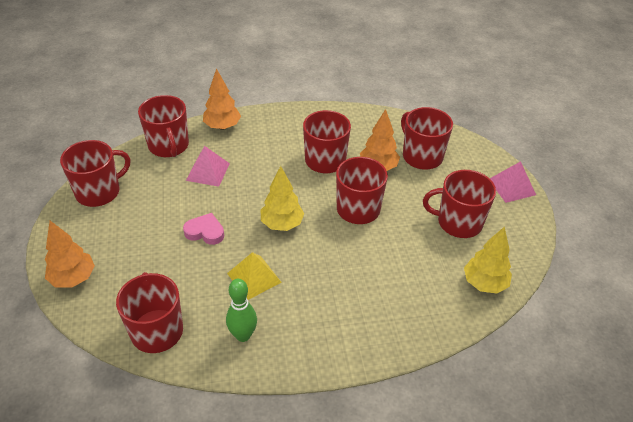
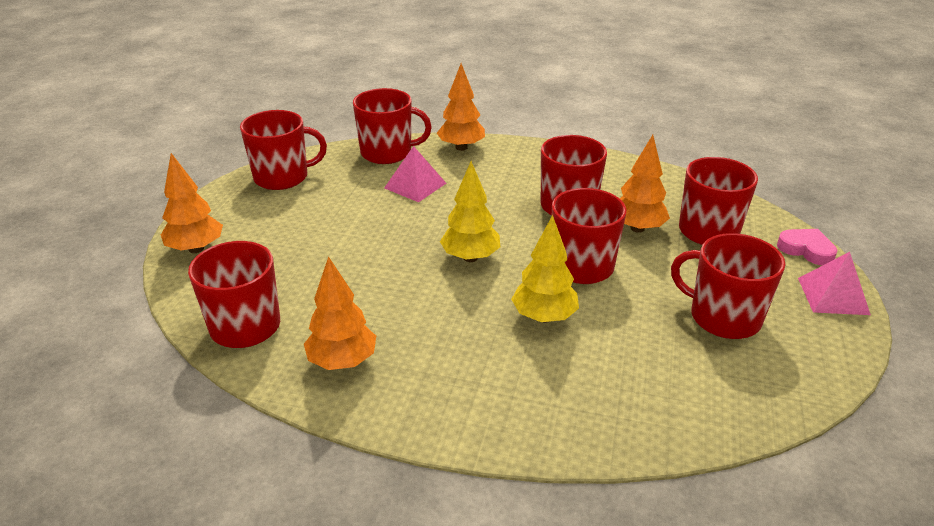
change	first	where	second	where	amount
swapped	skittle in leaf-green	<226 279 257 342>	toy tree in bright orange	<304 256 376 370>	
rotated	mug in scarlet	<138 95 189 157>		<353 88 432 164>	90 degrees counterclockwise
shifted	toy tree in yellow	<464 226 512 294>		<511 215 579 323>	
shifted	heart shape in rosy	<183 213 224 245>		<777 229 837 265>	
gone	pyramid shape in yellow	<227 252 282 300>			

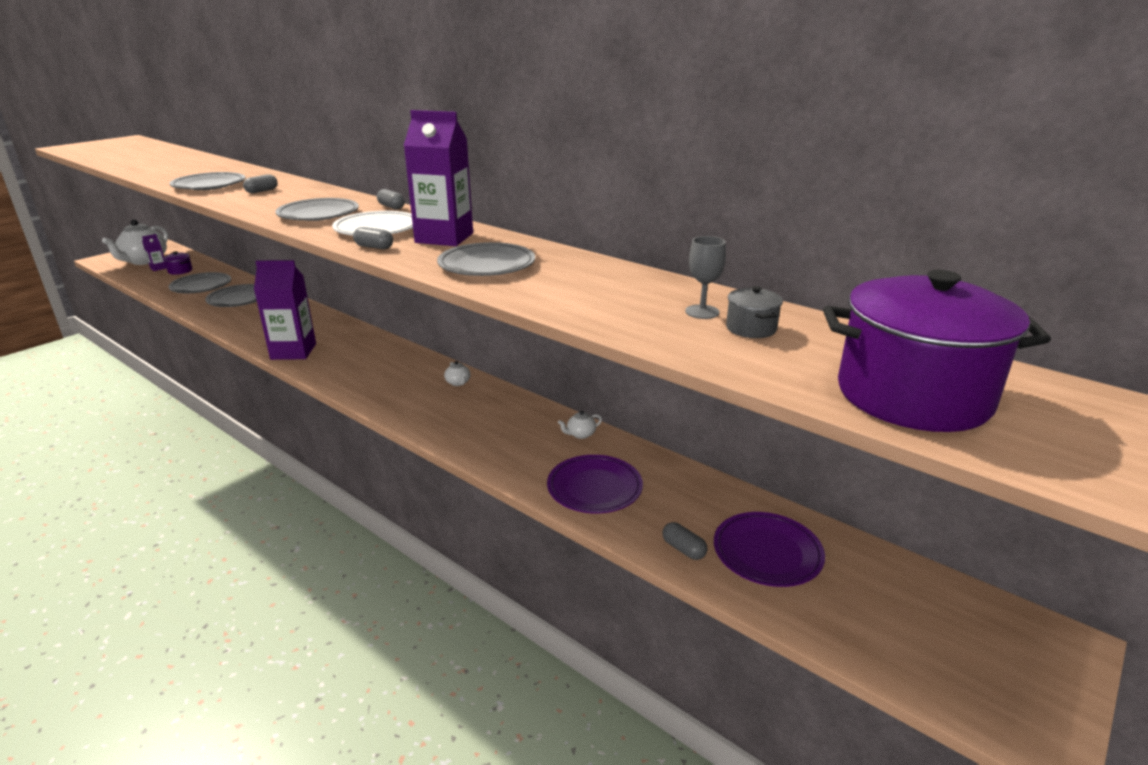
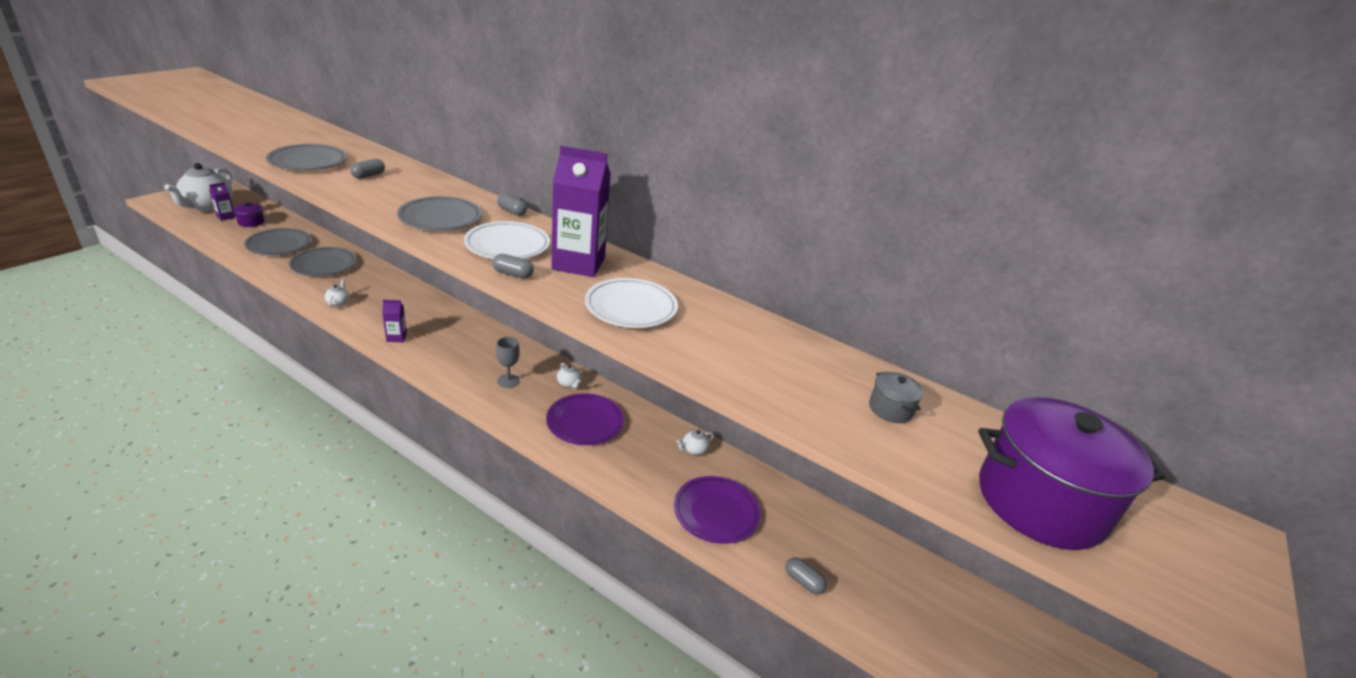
change	first	where	second	where	amount
new			tea pot in snow-white	<325 279 350 307>	
scaled	carton in royal purple	<254 260 316 360>		<382 300 407 342>	x0.46
shifted	goblet in gray	<685 236 726 319>		<496 337 520 388>	
shifted	plate in royal purple	<714 512 825 587>		<546 393 624 445>	
repainted	plate in gray	<437 242 535 276>	plate in snow-white	<585 278 678 328>	

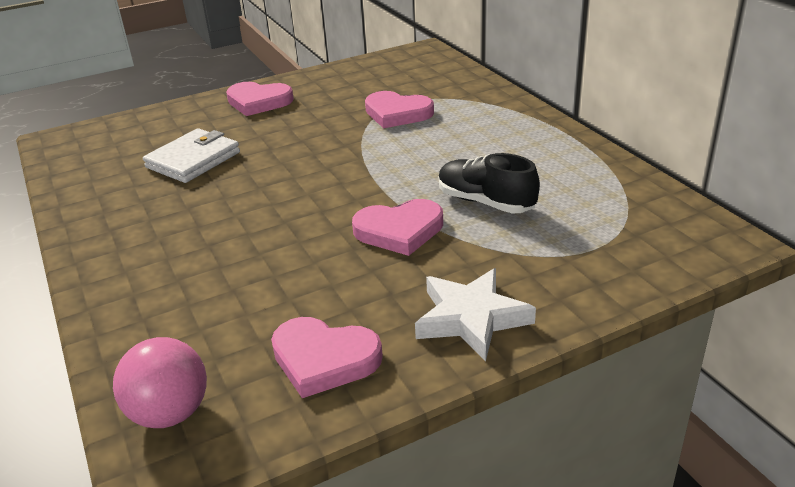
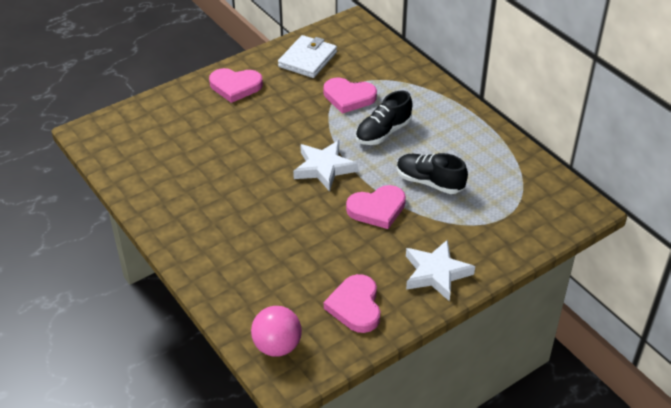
change	first	where	second	where	amount
shifted	card wallet in snow-white	<143 128 240 183>		<278 35 337 78>	
new			star shape in snow-white	<293 140 358 192>	
rotated	heart shape in rosy	<271 317 383 398>		<324 274 380 333>	75 degrees clockwise
new			sneaker in black	<356 90 412 145>	

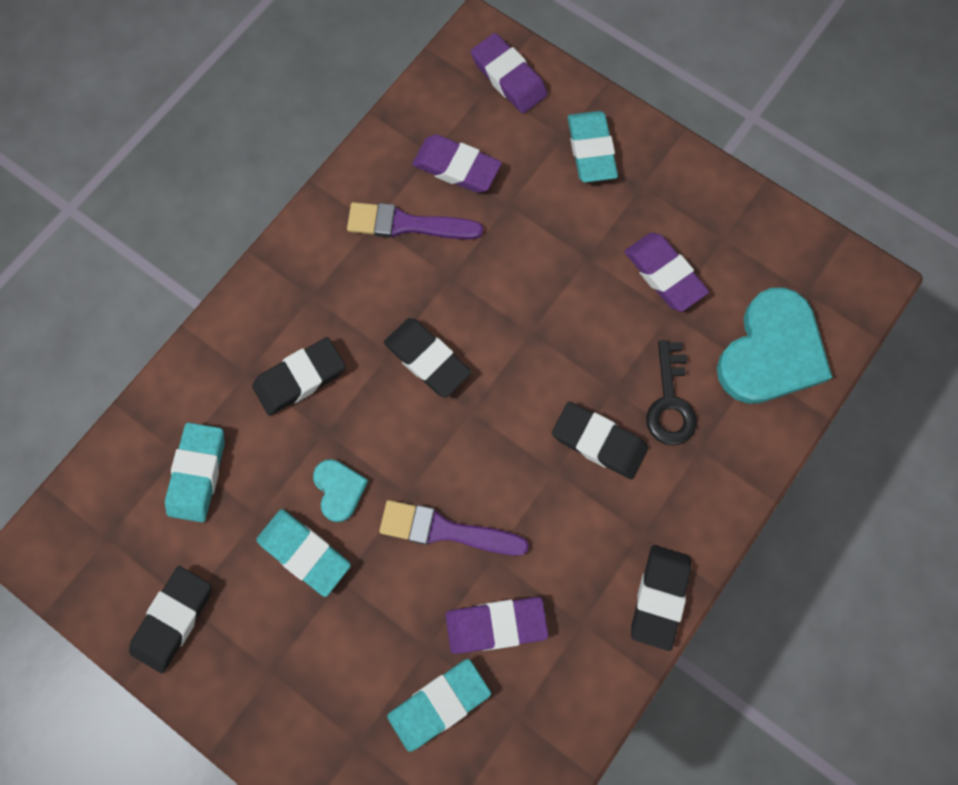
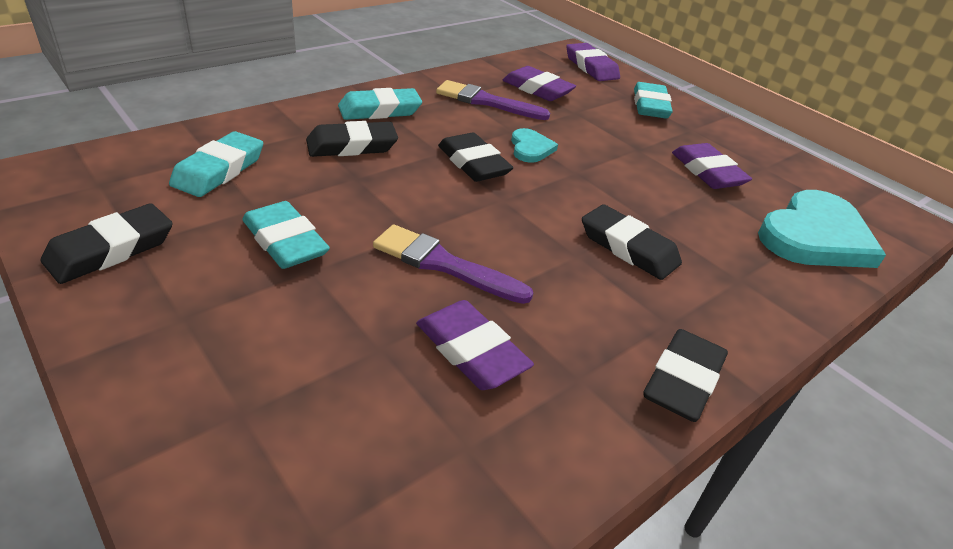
change	first	where	second	where	amount
shifted	eraser in turquoise	<387 659 491 752>		<338 88 422 120>	
rotated	eraser in royal purple	<445 597 549 654>		<416 300 534 390>	45 degrees clockwise
shifted	heart shape in turquoise	<313 459 368 522>		<511 128 558 163>	
gone	door key in black	<646 340 697 445>			

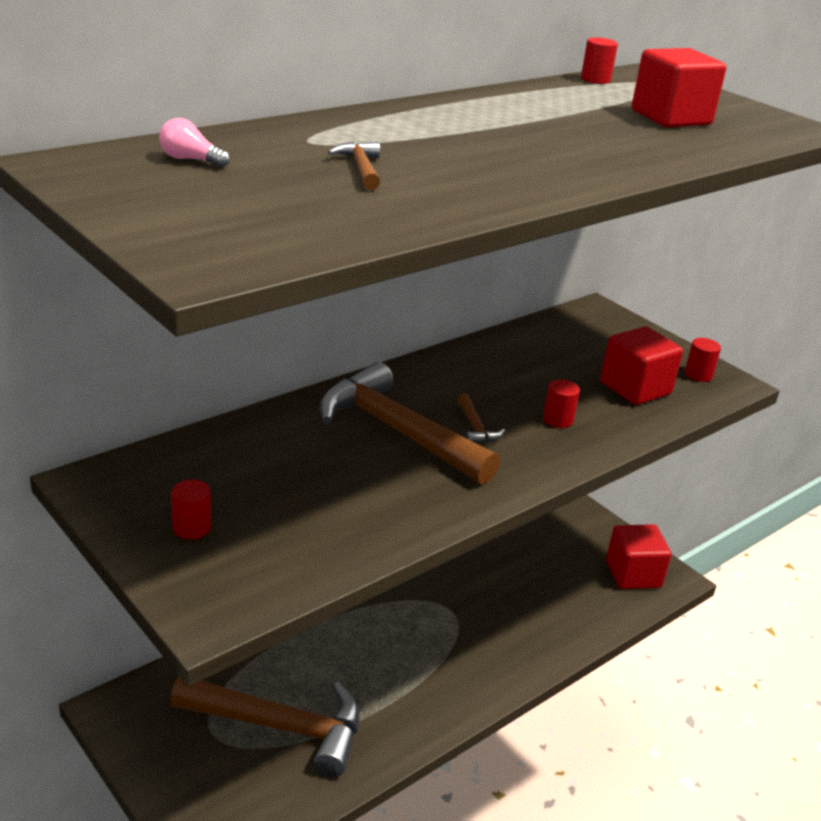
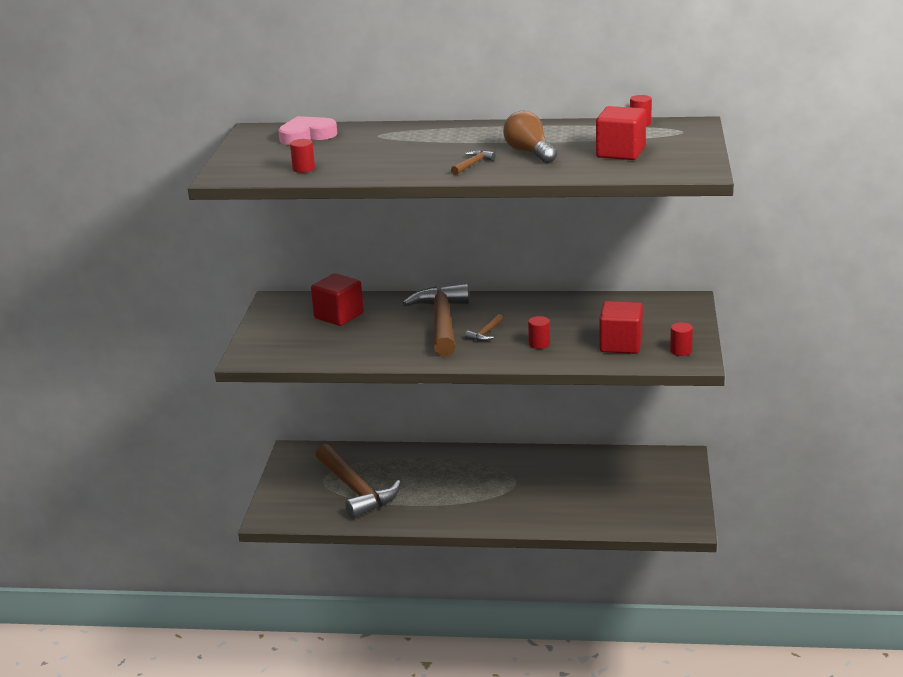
change	first	where	second	where	amount
swapped	light bulb in rosy	<159 118 230 167>	heart shape in rosy	<278 116 337 145>	
shifted	cylinder shape in scarlet	<171 479 211 540>		<290 139 315 173>	
shifted	block in scarlet	<606 524 671 589>		<311 273 364 326>	
shifted	carpenter's hammer in russet	<328 141 380 190>		<451 150 496 175>	
new			light bulb in russet	<503 111 557 163>	

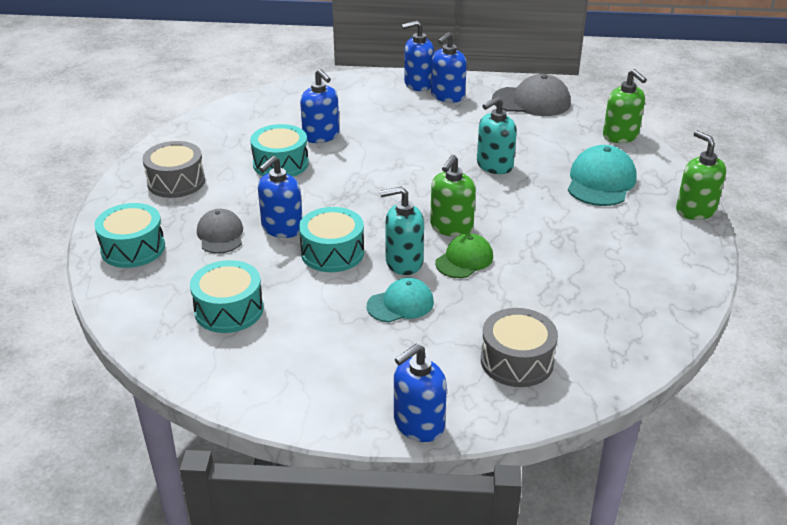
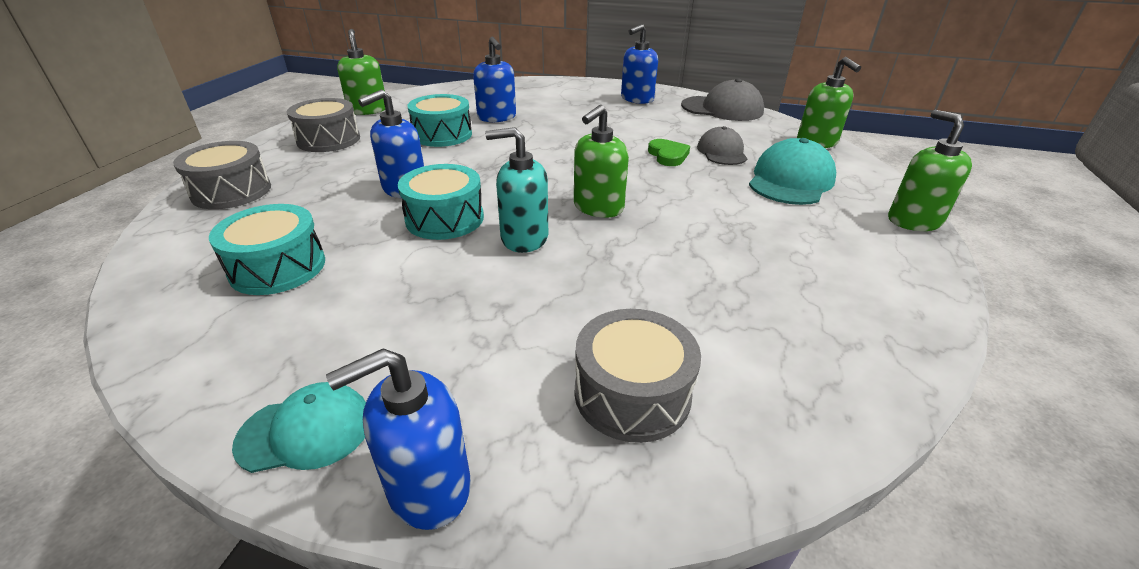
change	first	where	second	where	amount
repainted	drum in turquoise	<94 203 165 268>	drum in gray	<173 141 271 209>	
shifted	peaked cap in turquoise	<367 278 434 322>		<232 382 366 473>	
new			soap dispenser in leaf-green	<337 29 385 115>	
swapped	soap dispenser in turquoise	<477 96 517 174>	heart shape in leaf-green	<648 139 690 166>	
shifted	peaked cap in gray	<197 209 243 254>		<697 126 748 165>	
gone	soap dispenser in blue	<401 20 434 91>			
gone	peaked cap in leaf-green	<435 233 493 278>			

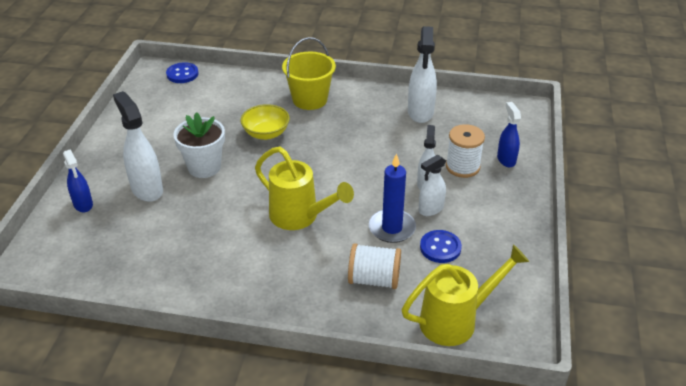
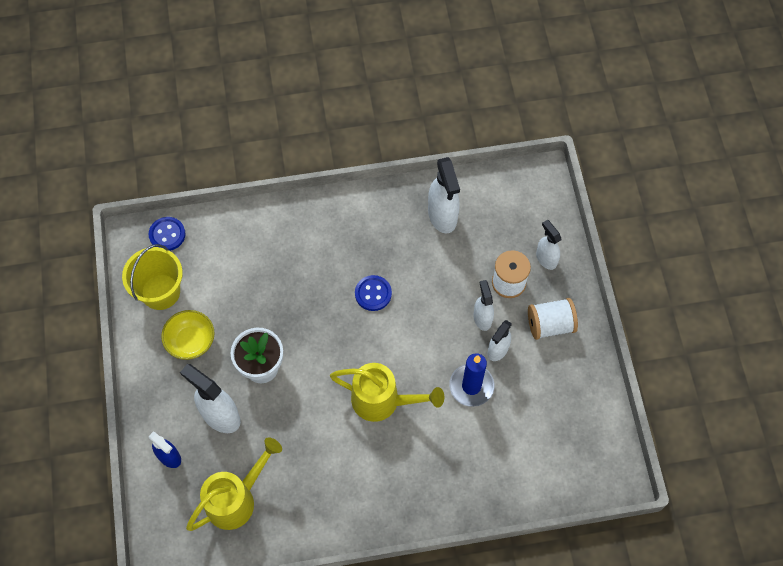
change	first	where	second	where	amount
shifted	bucket in yellow	<282 37 336 110>		<122 244 183 310>	
shifted	deep dish in yellow	<240 104 290 140>		<161 310 215 360>	
shifted	watering pot in yellow	<402 245 529 346>		<186 437 282 531>	
shifted	sewing button in blue	<420 230 462 263>		<355 275 392 311>	
shifted	bobbin in snow-white	<348 243 401 289>		<528 298 578 340>	
repainted	spray cleaner in blue	<497 102 521 167>	spray cleaner in snow-white	<536 220 562 270>	

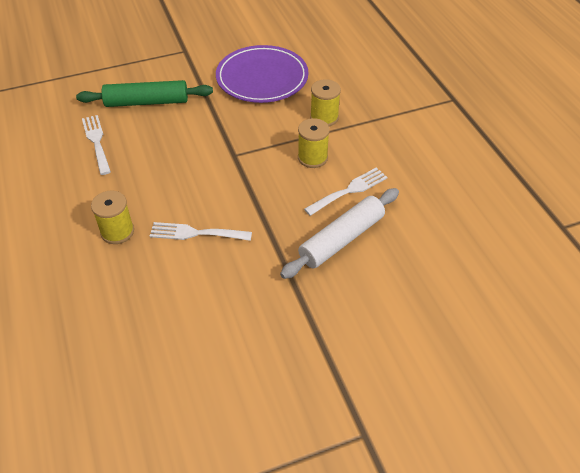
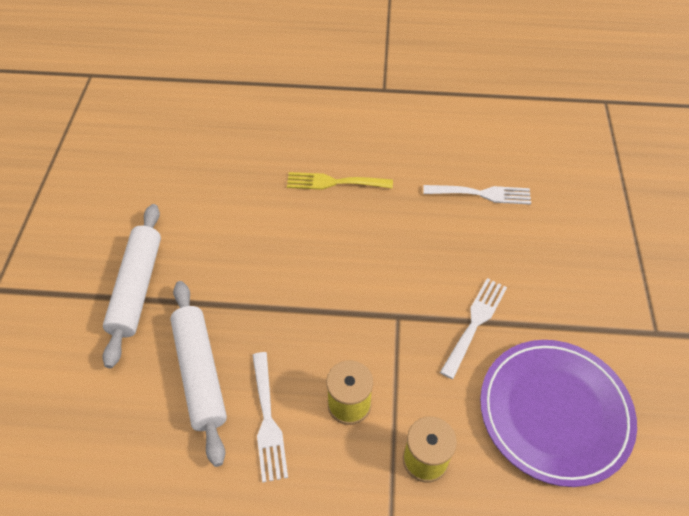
change	first	where	second	where	amount
new			rolling pin in snow-white	<102 204 161 368>	
swapped	bobbin in yellow	<91 190 134 244>	table fork in yellow	<287 172 393 190>	
shifted	table fork in snow-white	<150 222 252 241>		<440 278 507 379>	
gone	rolling pin in leaf-green	<76 80 213 107>			

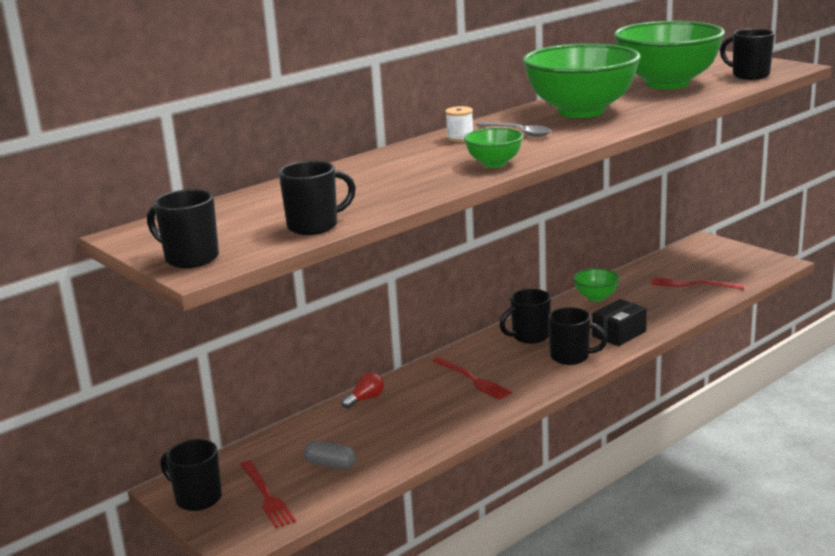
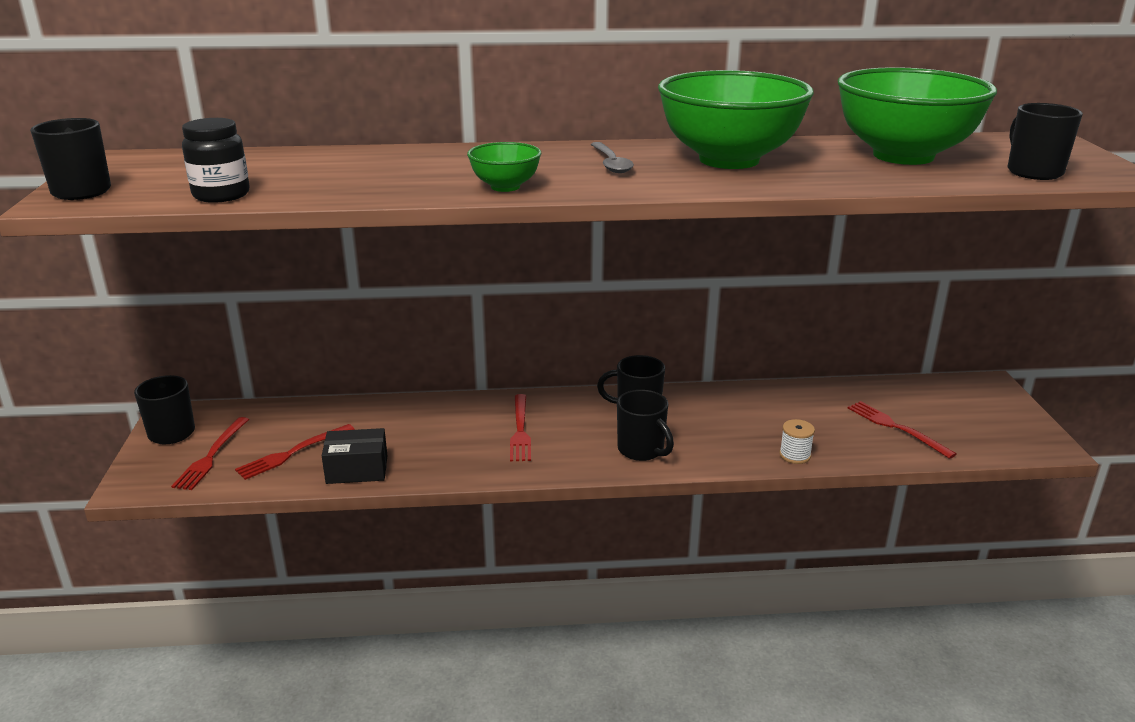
change	first	where	second	where	amount
swapped	mug in black	<279 161 356 235>	jam jar in black	<182 118 250 203>	
swapped	pill shape in gray	<304 441 356 469>	table fork in scarlet	<235 424 355 480>	
shifted	box in black	<592 299 647 346>		<322 428 387 484>	
shifted	bobbin in snow-white	<445 106 473 142>		<779 419 815 464>	
gone	light bulb in scarlet	<342 372 384 408>			
gone	deep dish in leaf-green	<573 268 620 302>			

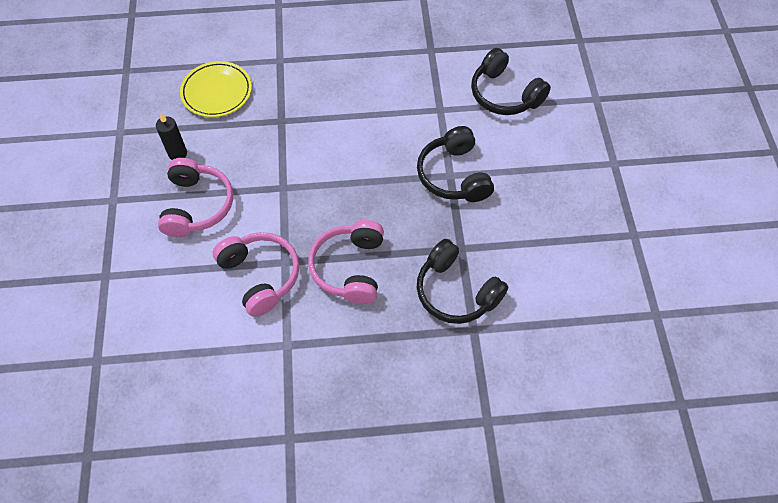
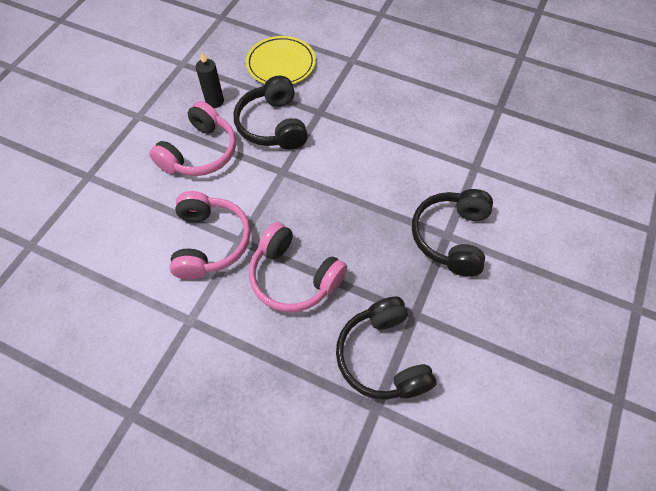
change	first	where	second	where	amount
shifted	over-ear headphones in black	<471 48 551 115>		<234 76 308 150>	
rotated	over-ear headphones in rosy	<308 220 384 304>		<249 222 347 312>	90 degrees counterclockwise

